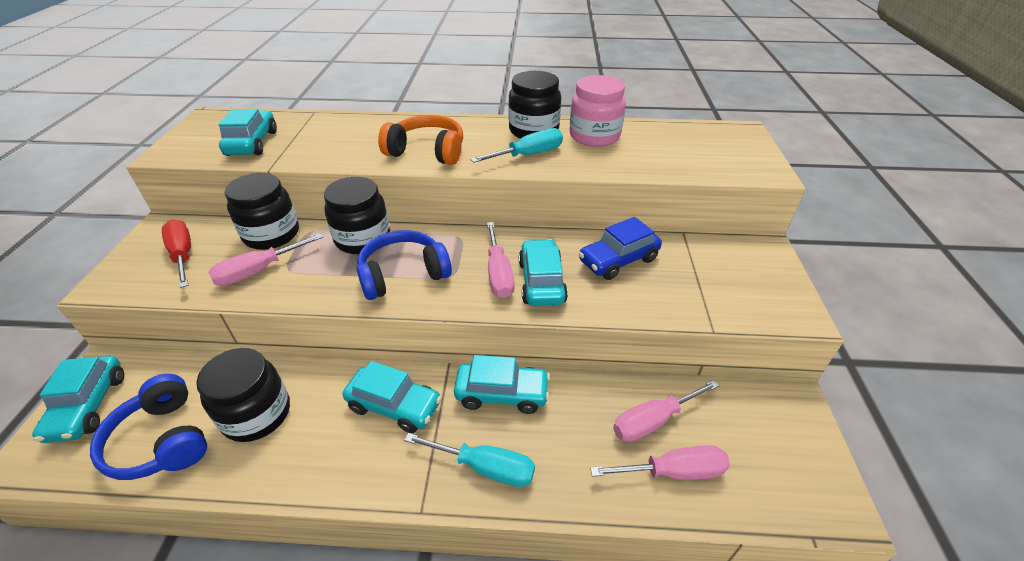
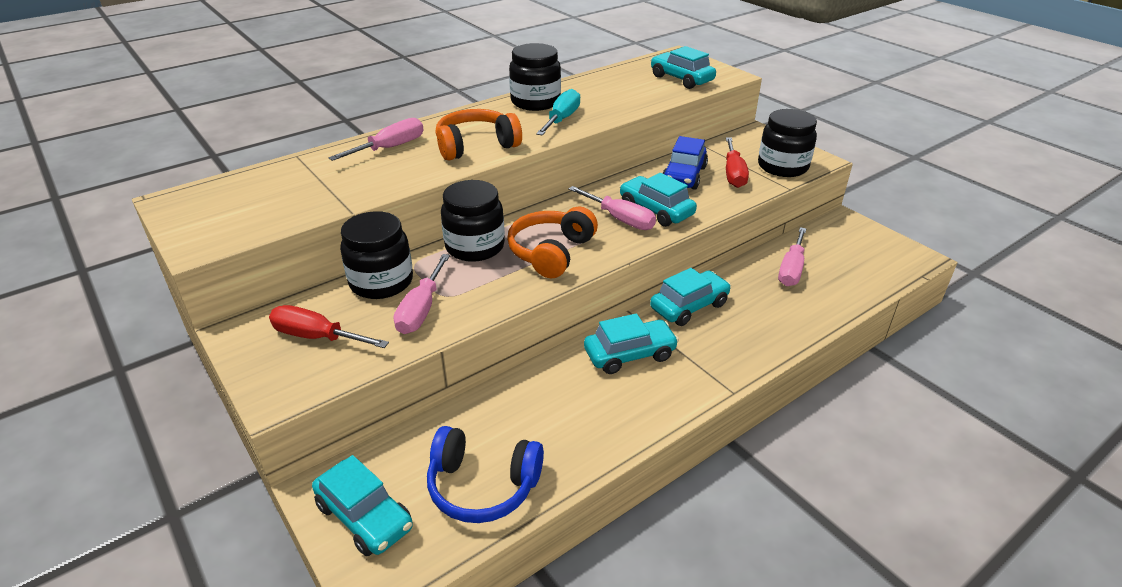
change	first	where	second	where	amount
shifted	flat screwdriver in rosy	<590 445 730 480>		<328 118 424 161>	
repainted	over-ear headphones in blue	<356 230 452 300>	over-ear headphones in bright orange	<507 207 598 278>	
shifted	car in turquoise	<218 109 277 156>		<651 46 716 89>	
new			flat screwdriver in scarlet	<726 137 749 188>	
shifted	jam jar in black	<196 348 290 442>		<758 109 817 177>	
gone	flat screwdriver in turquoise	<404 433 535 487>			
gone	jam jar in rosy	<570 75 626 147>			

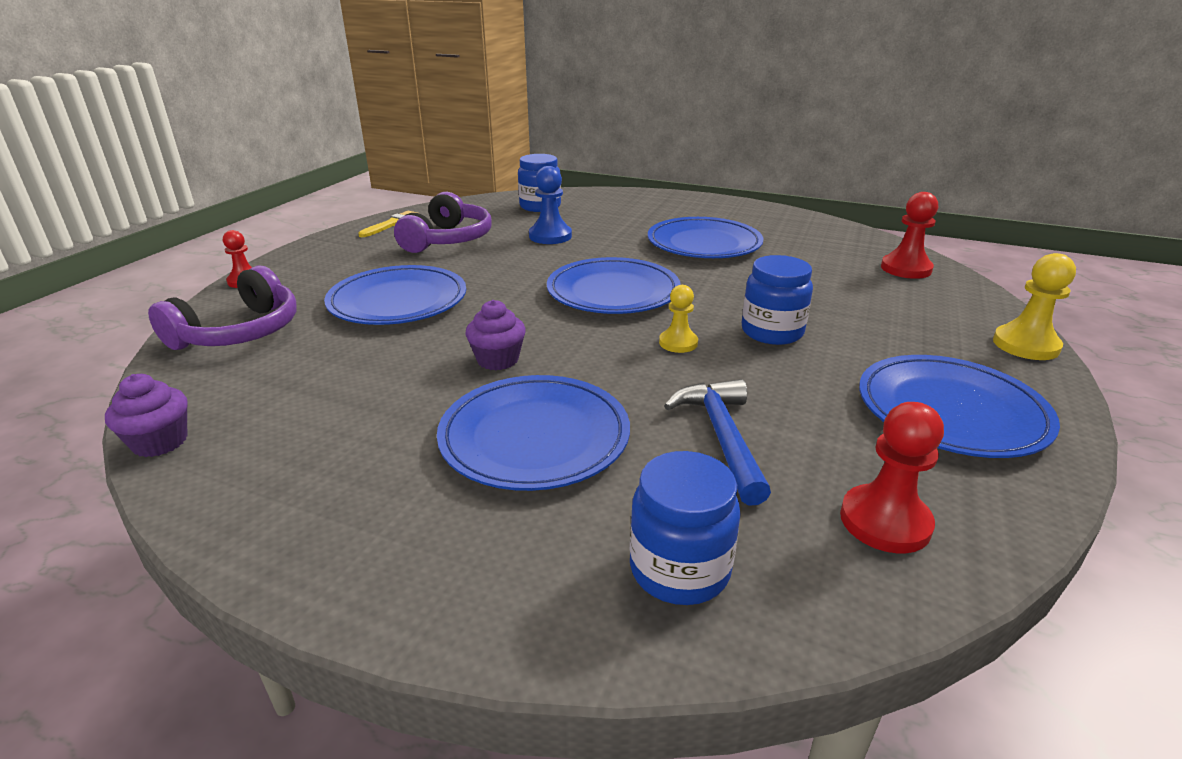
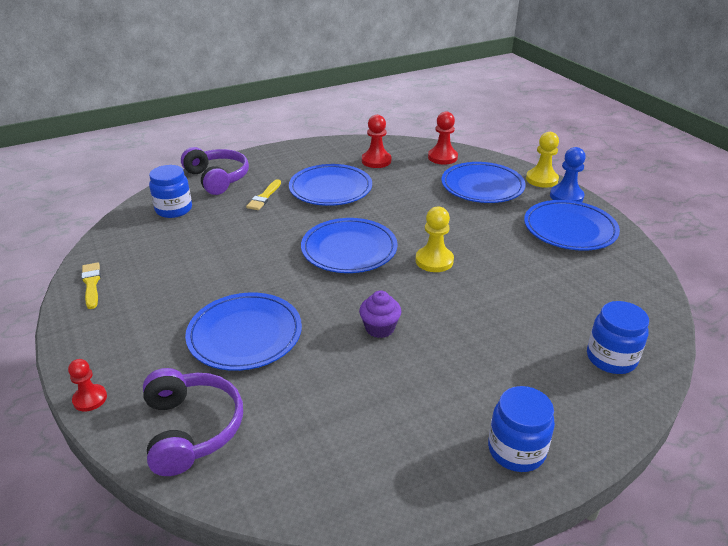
change	first	where	second	where	amount
shifted	over-ear headphones in royal purple	<394 192 492 253>		<181 147 249 195>	
new			brush in yellow	<246 179 281 210>	
shifted	chess pawn in scarlet	<840 402 944 553>		<362 115 391 168>	
scaled	chess pawn in yellow	<659 285 698 353>		<415 206 454 272>	x1.53
shifted	plate in blue	<437 375 630 491>		<442 162 526 203>	
shifted	jam jar in blue	<742 255 813 345>		<488 386 555 472>	
shifted	chess pawn in blue	<529 166 572 244>		<550 147 586 202>	
gone	cupcake in royal purple	<105 374 188 457>			
gone	carpenter's hammer in blue	<664 379 771 506>			

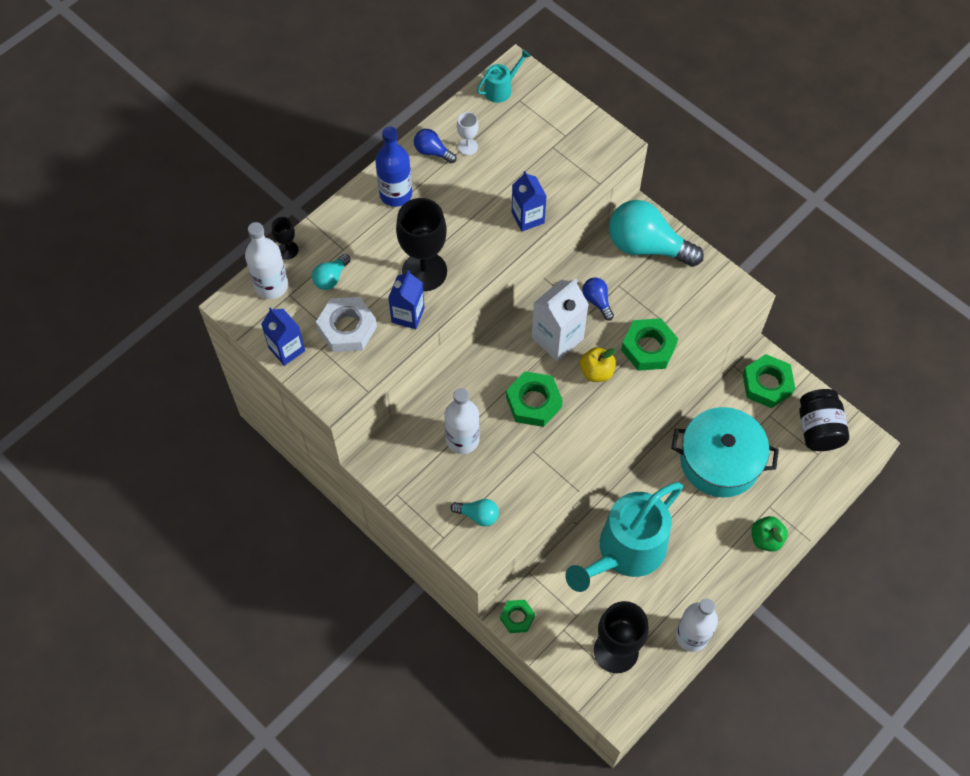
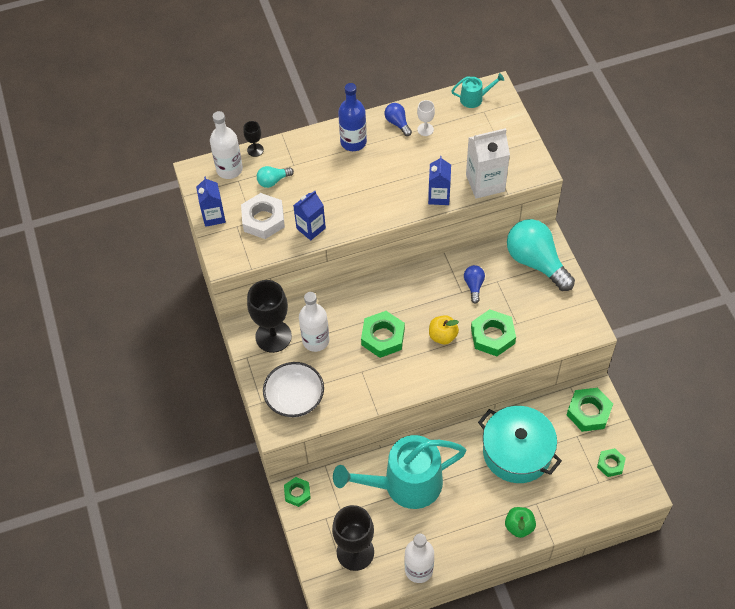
change	first	where	second	where	amount
shifted	goblet in black	<396 198 447 291>		<247 280 292 353>	
swapped	light bulb in turquoise	<451 499 499 526>	deep dish in snow-white	<263 362 324 417>	
shifted	carton in snow-white	<532 279 589 361>		<466 128 510 199>	
swapped	jam jar in black	<799 389 849 451>	hexagon nut in leaf-green	<597 448 626 477>	

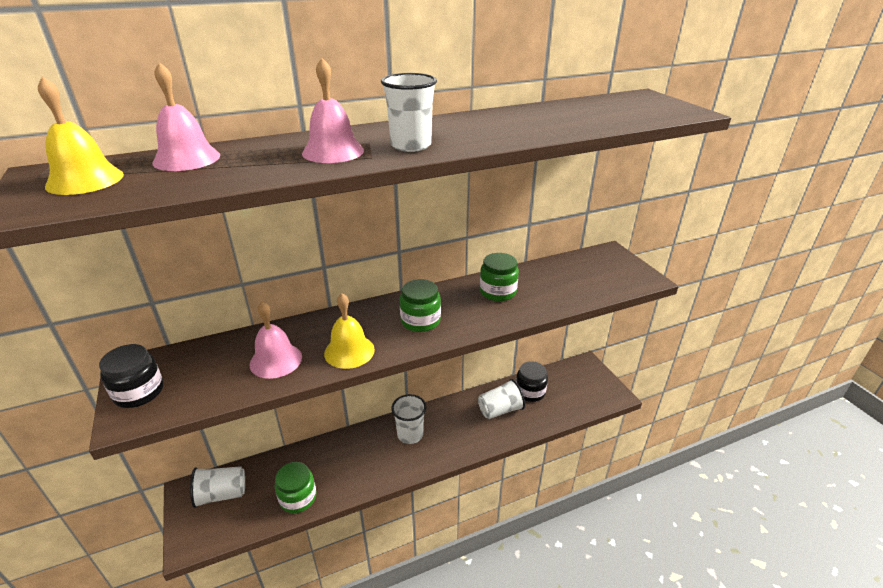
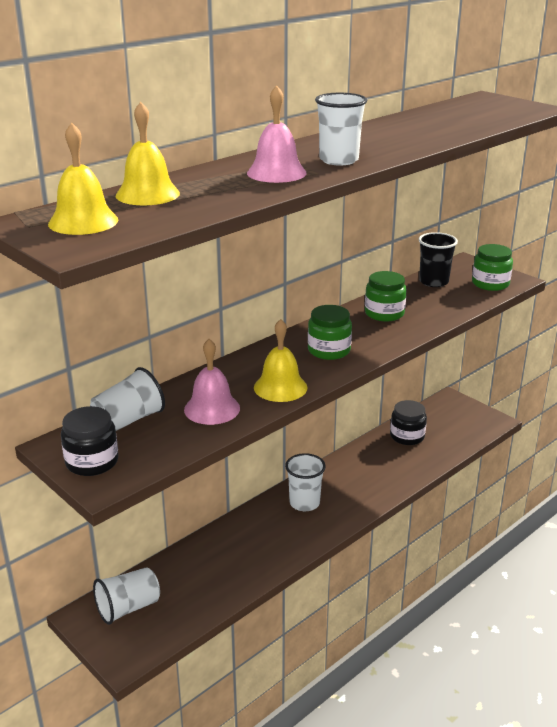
change	first	where	second	where	amount
shifted	beaker in snow-white	<478 379 525 419>		<90 367 165 431>	
repainted	bell in rosy	<153 62 220 171>	bell in yellow	<116 102 180 206>	
new			beaker in black	<419 232 458 287>	
shifted	jam jar in leaf-green	<275 462 316 513>		<472 244 513 291>	

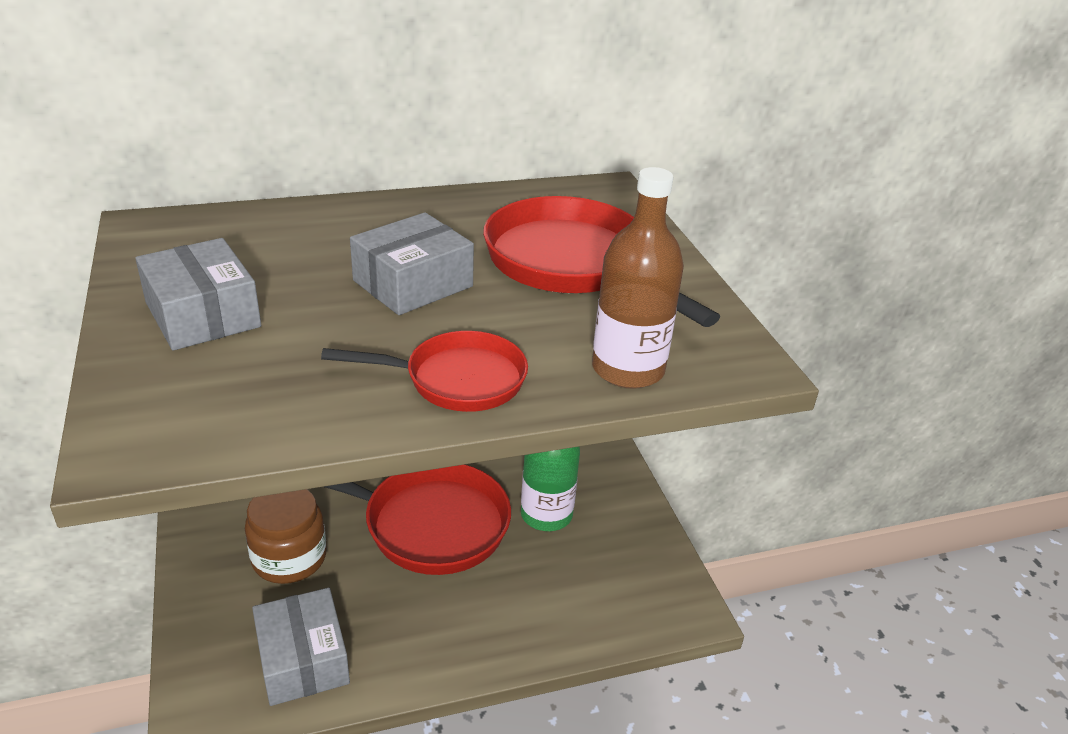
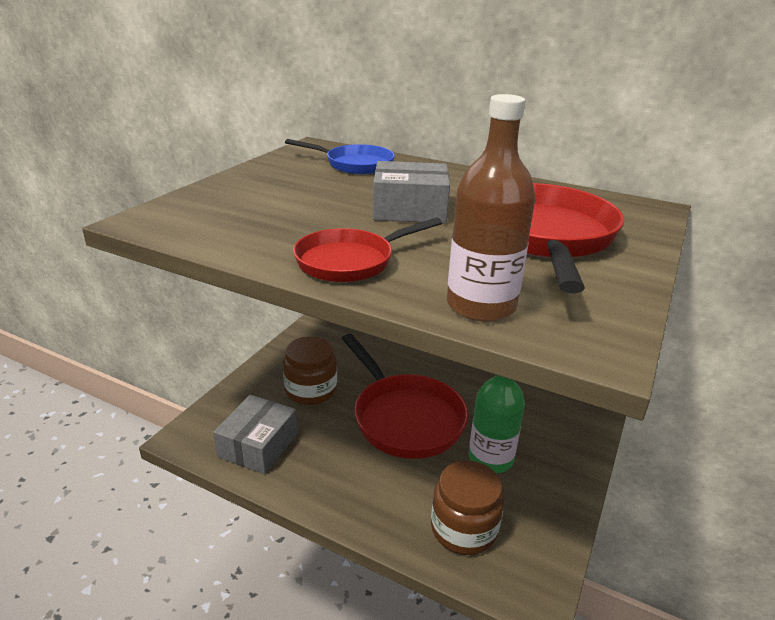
change	first	where	second	where	amount
new			frying pan in blue	<285 139 395 174>	
rotated	frying pan in scarlet	<321 331 528 412>		<293 218 442 282>	105 degrees clockwise
new			jam jar in russet	<431 460 504 555>	
gone	box in gray	<135 238 261 350>			

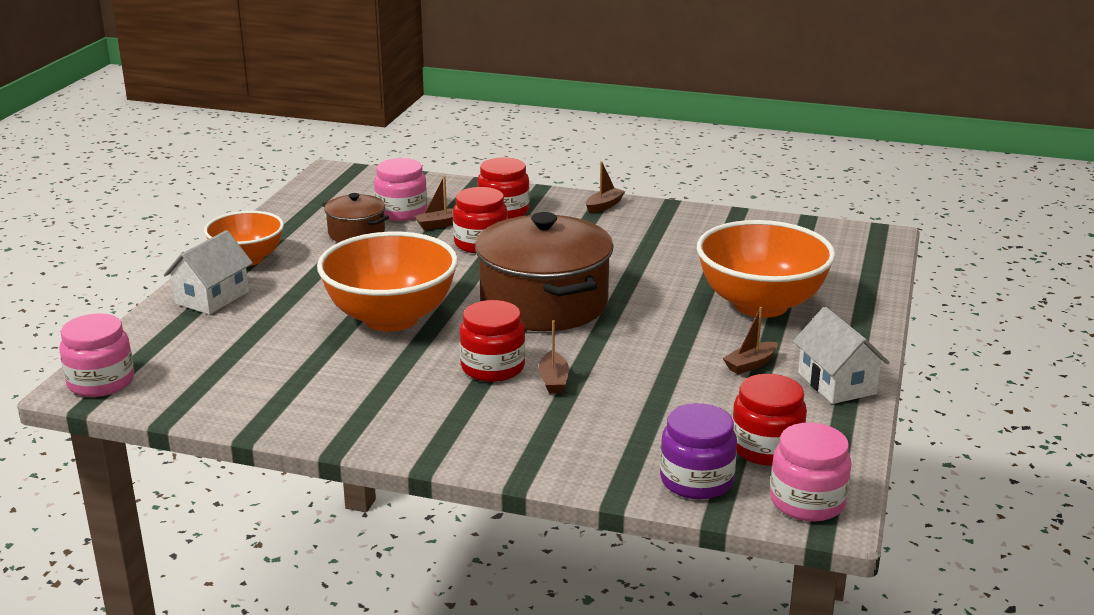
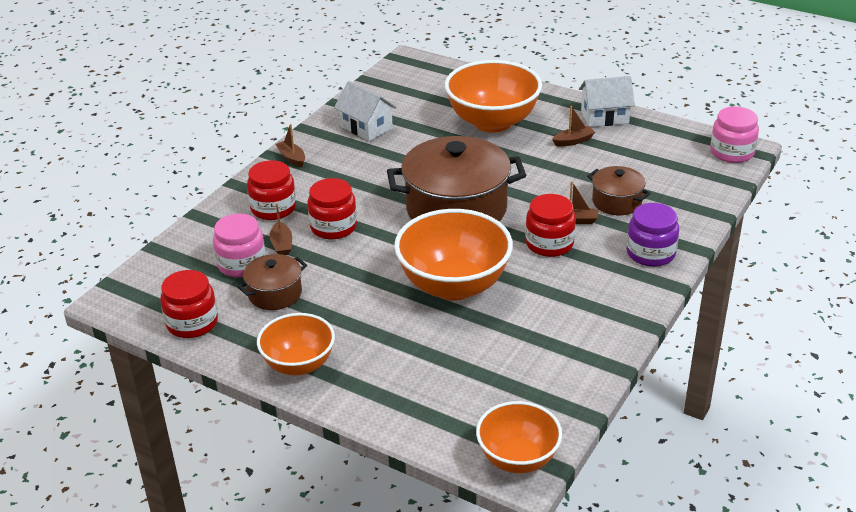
change	first	where	second	where	amount
shifted	jam jar in scarlet	<732 374 807 466>		<160 270 218 338>	
shifted	house in snow-white	<163 230 253 315>		<334 81 397 141>	
swapped	jam jar in rosy	<59 313 134 397>	deep dish in bright orange	<476 401 562 473>	
rotated	sailboat in russet	<723 307 778 374>		<552 106 595 146>	90 degrees counterclockwise
new			stockpot in russet	<587 166 651 215>	
shifted	jam jar in royal purple	<660 403 737 500>		<627 203 679 267>	

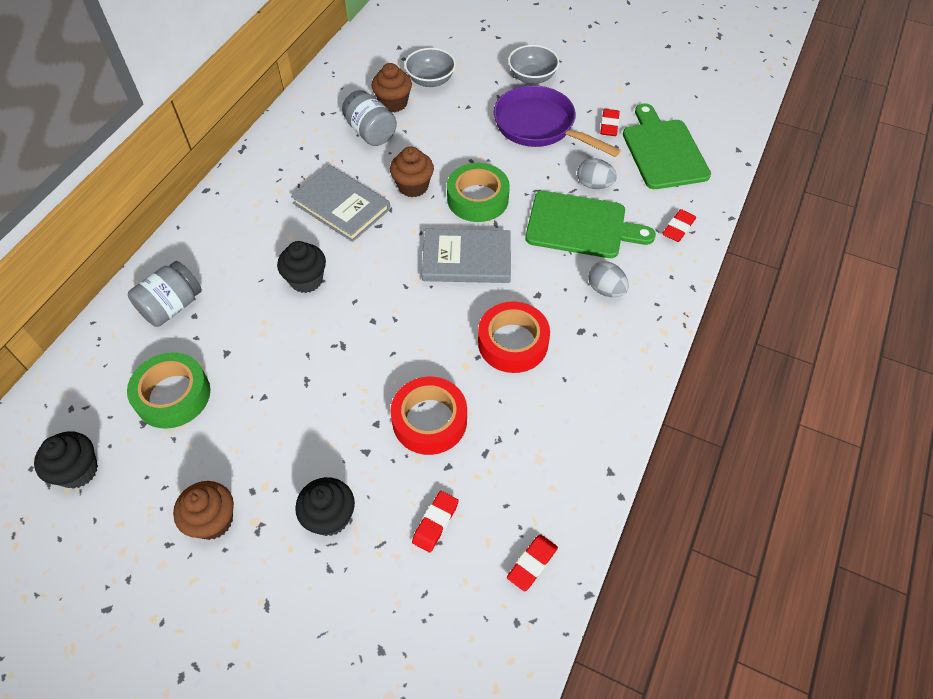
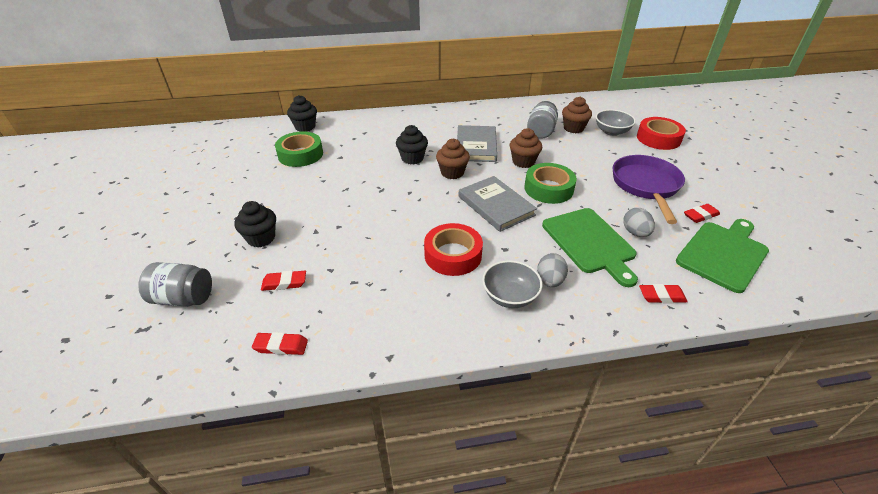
change	first	where	second	where	amount
shifted	jam jar in gray	<128 261 202 327>		<138 262 212 307>	
shifted	cupcake in black	<34 431 98 489>		<287 95 317 132>	
shifted	cupcake in russet	<173 481 234 540>		<436 139 470 179>	
shifted	deep dish in gray	<508 45 559 84>		<482 260 542 308>	
shifted	roll of tape in scarlet	<390 377 467 455>		<637 117 686 150>	

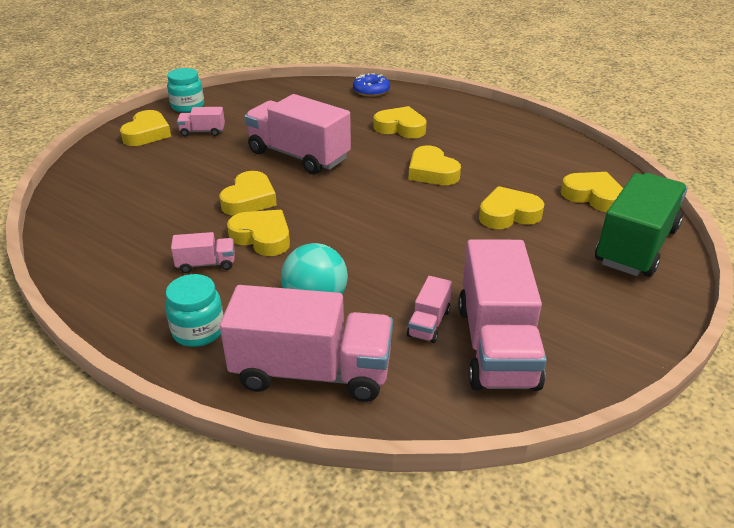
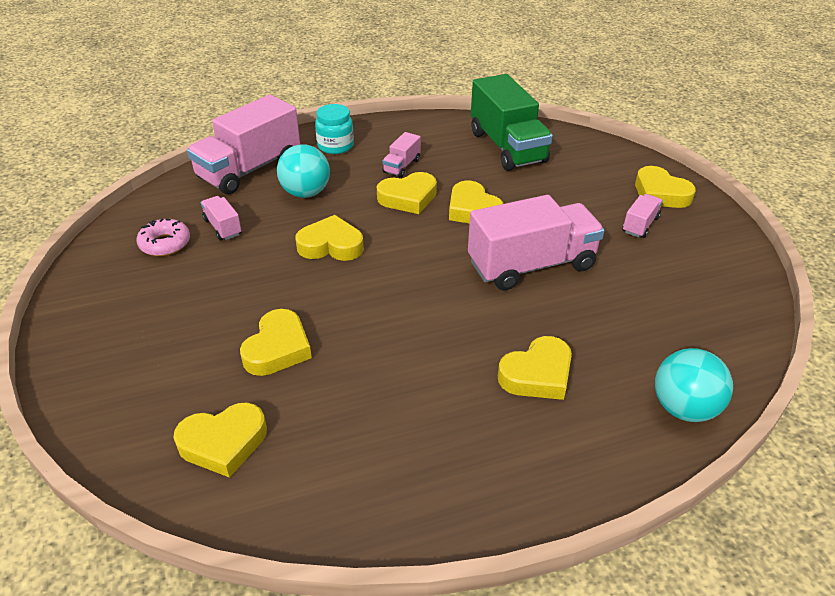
change	first	where	second	where	amount
swapped	truck in rosy	<458 239 547 391>	doughnut in rosy	<137 218 190 256>	
shifted	heart shape in yellow	<408 146 461 185>		<296 215 364 261>	
shifted	truck in leaf-green	<595 173 688 277>		<471 74 553 171>	
swapped	doughnut in blue	<353 73 390 97>	sphere in turquoise	<655 348 733 422>	
gone	jam jar in turquoise	<167 68 204 113>			

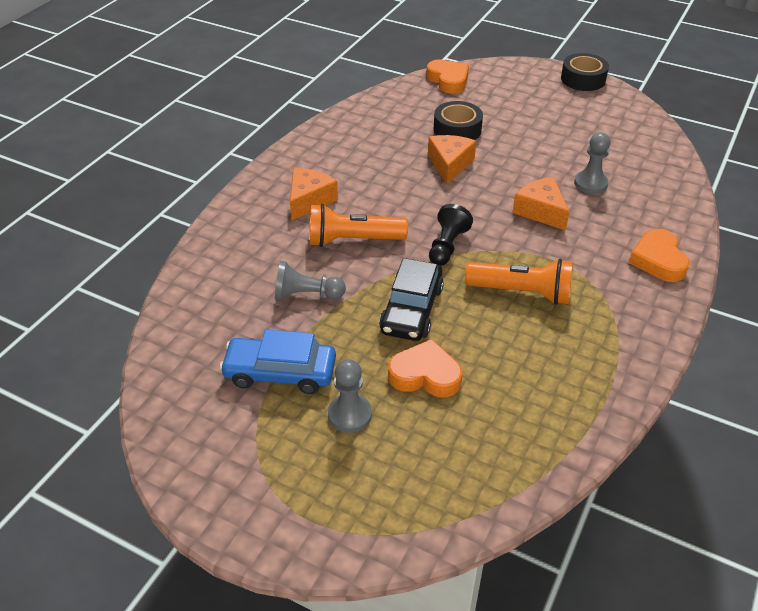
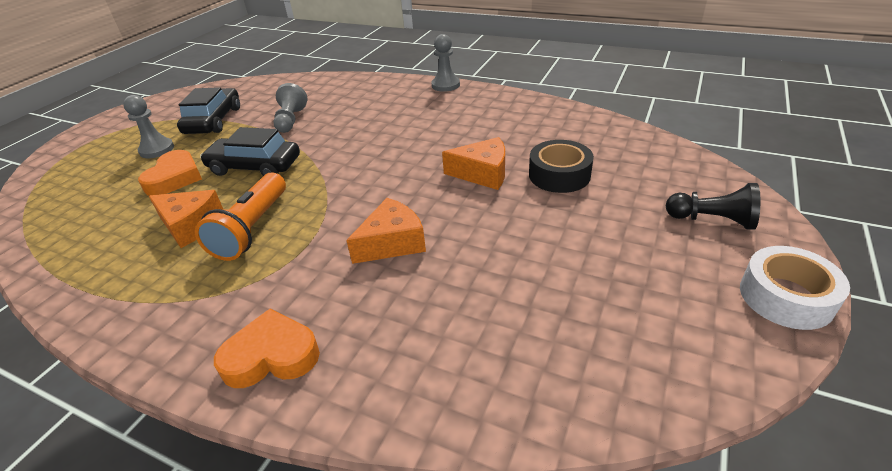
change	first	where	second	where	amount
shifted	cheese in bright orange	<290 168 338 220>		<149 190 224 248>	
repainted	car in blue	<220 330 336 394>	car in black	<177 87 240 134>	
shifted	chess pawn in gray	<574 132 610 194>		<432 34 460 92>	
shifted	chess pawn in black	<429 204 473 266>		<666 183 760 230>	
repainted	roll of tape in black	<561 53 609 91>	roll of tape in snow-white	<740 246 850 330>	
gone	torch in bright orange	<309 204 408 247>			
gone	heart shape in bright orange	<426 60 469 94>			

